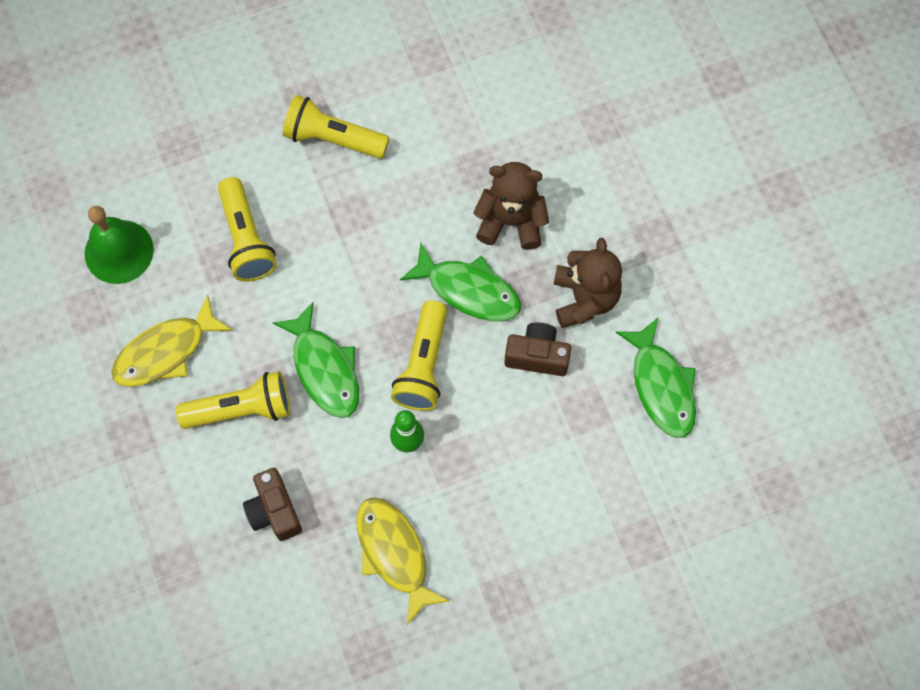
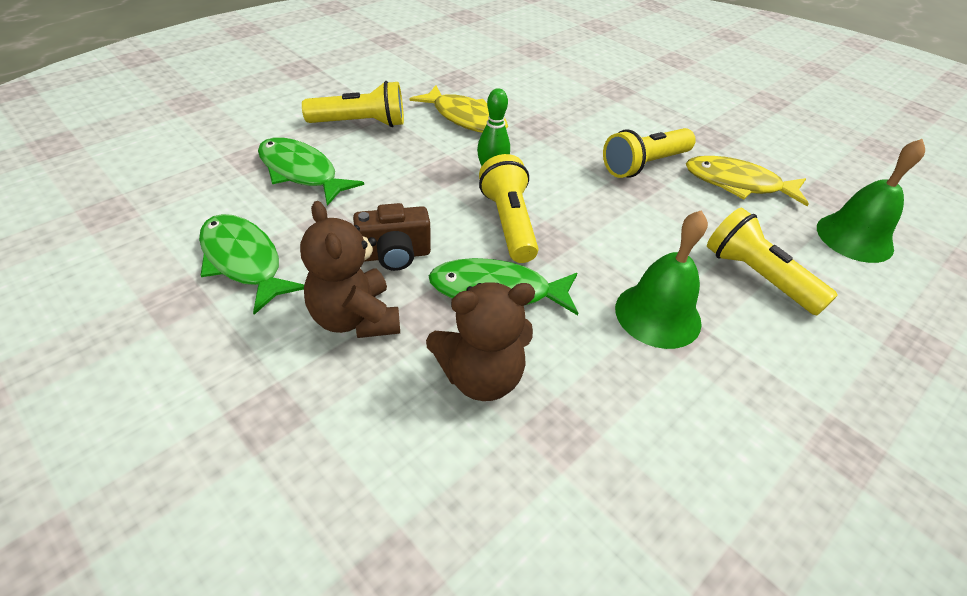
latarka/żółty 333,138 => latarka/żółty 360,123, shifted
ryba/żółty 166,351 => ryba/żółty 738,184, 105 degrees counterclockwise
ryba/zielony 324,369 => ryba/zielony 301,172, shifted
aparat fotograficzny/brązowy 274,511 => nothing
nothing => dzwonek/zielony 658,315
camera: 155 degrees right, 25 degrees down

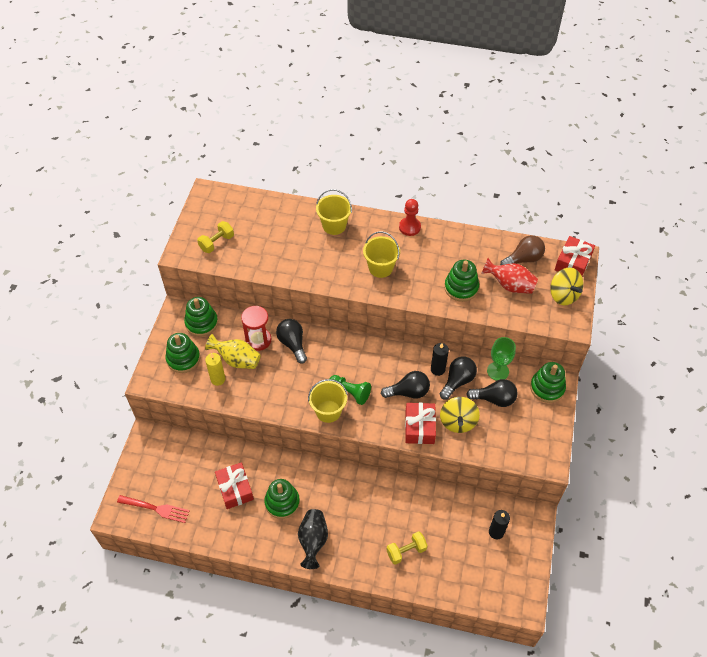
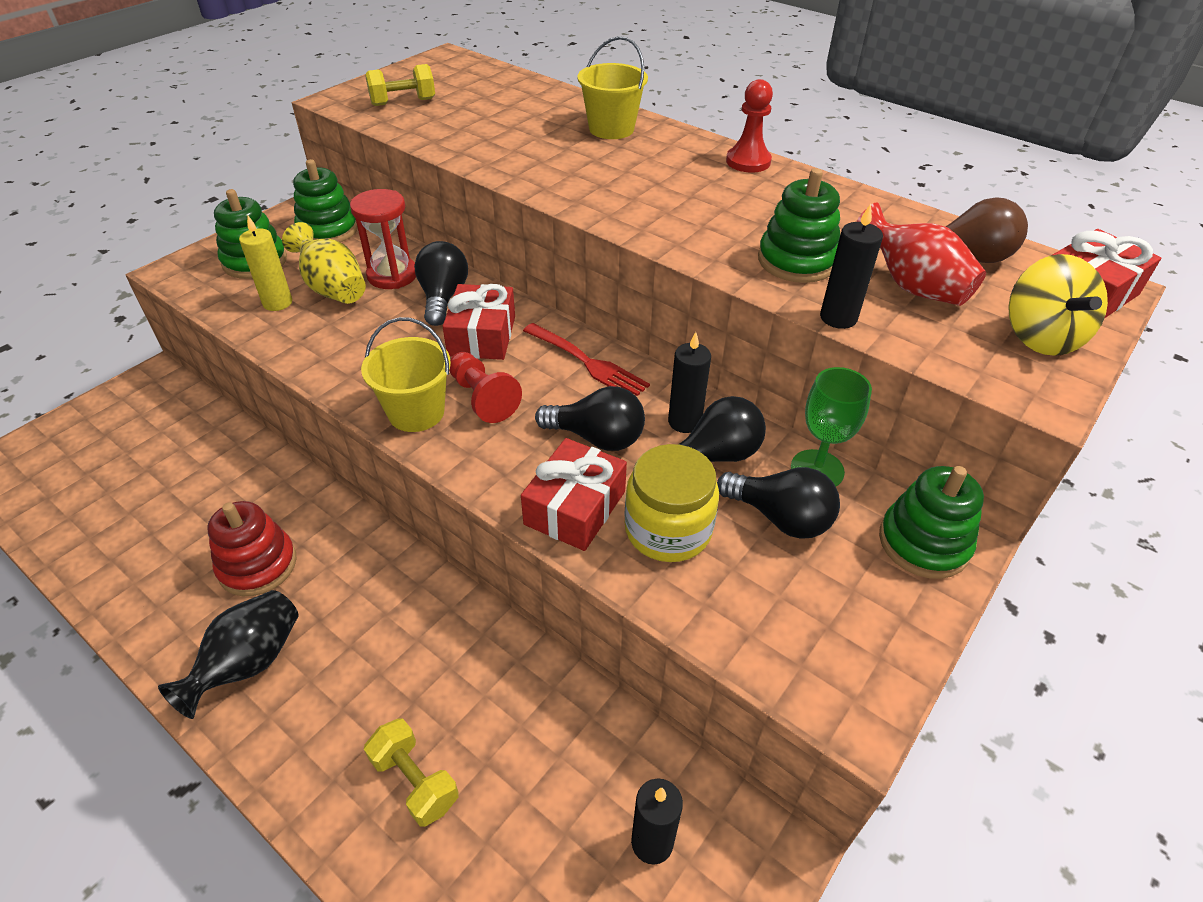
wiadro/żółty 380,268 => nothing
pionek/zielony 350,392 => pionek/czerwony 482,398
bączek/żółty 458,422 => słoik/żółty 668,529
prezent/czerwony 235,489 => prezent/czerwony 482,336, shifted
zabawka nakładanka/zielony 282,502 => zabawka nakładanka/czerwony 257,565
widelec/czerwony 156,509 => widelec/czerwony 588,363, shifted
hantel/żółty 406,551 => hantel/żółty 415,781, 45 degrees clockwise
nothing => świeca/czarny 838,318
camera: 25 degrees right, 10 degrees down

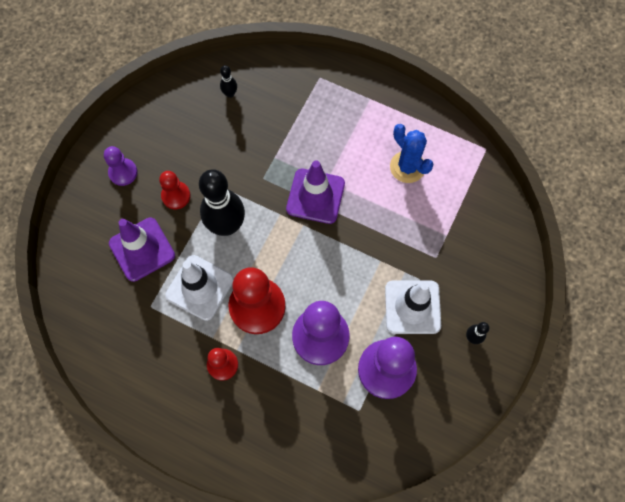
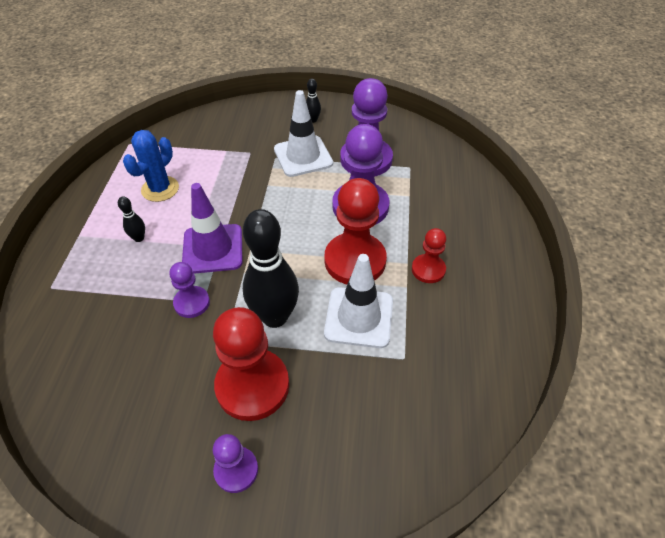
kręgiel/czarny 230,94 => kręgiel/czarny 139,238, shifted
pionek/czerwony 176,196 => pionek/czerwony 252,386, x1.86
pachołek/fioletowy 142,249 => nothing
nothing => pionek/fioletowy 192,303
camera: 110 degrees left, 20 degrees down

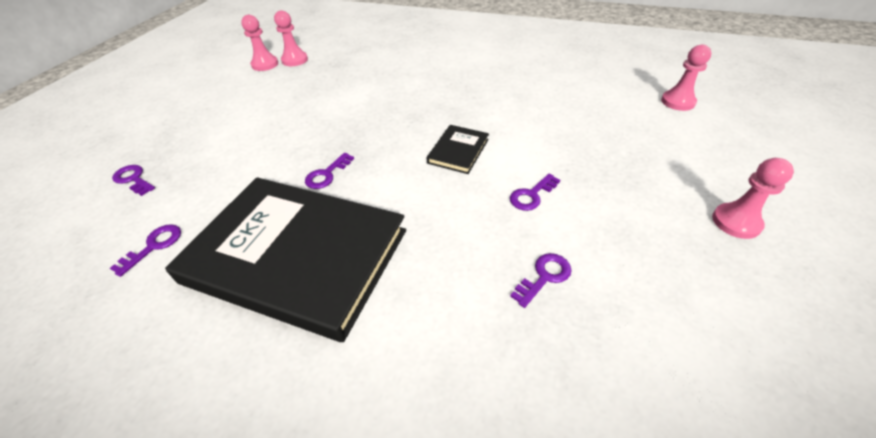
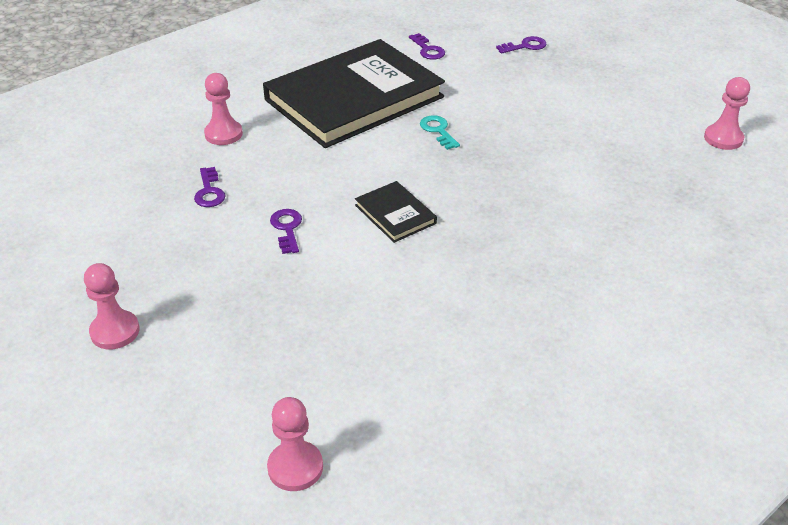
pionek/różowy 294,60 => pionek/różowy 223,134, shifted
klucz/fioletowy 327,174 => klucz/turkusowy 438,131
camera: 120 degrees right, 5 degrees down

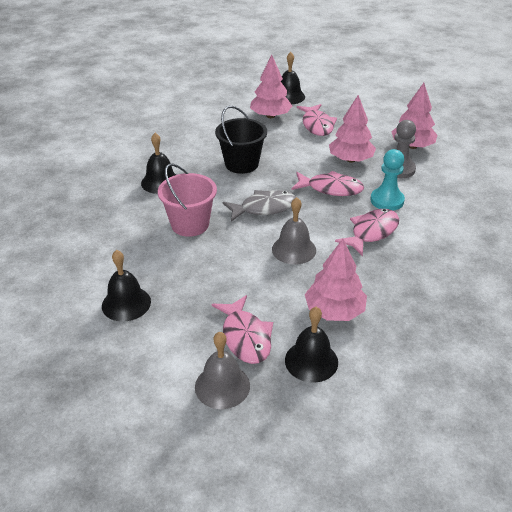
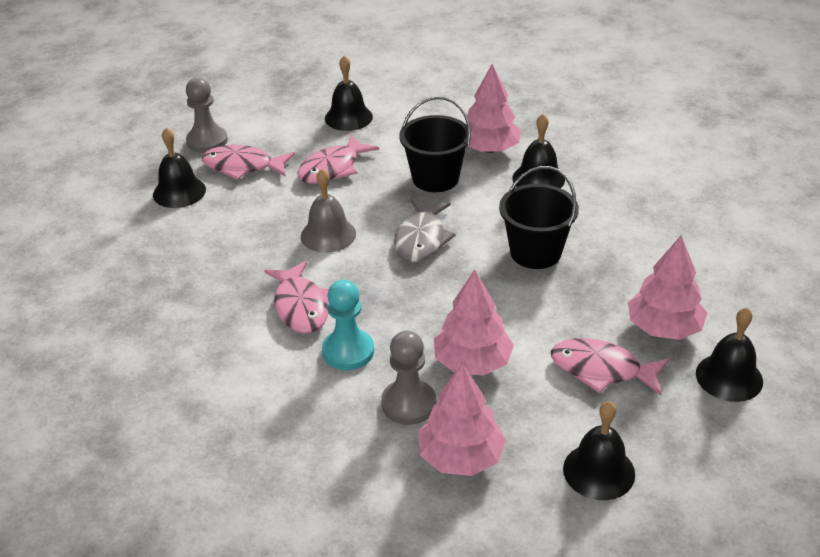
wiadro/różowy 190,224 => wiadro/czarny 435,178
ryba/różowy 331,189 => ryba/różowy 332,168, shifted
drzewko/różowy 334,311 => drzewko/różowy 489,149, shifted
dzwonek/szary 222,386 => pionek/szary 207,141
nothing => dzwonek/czarny 599,471
camera: 120 degrees right, 0 degrees up

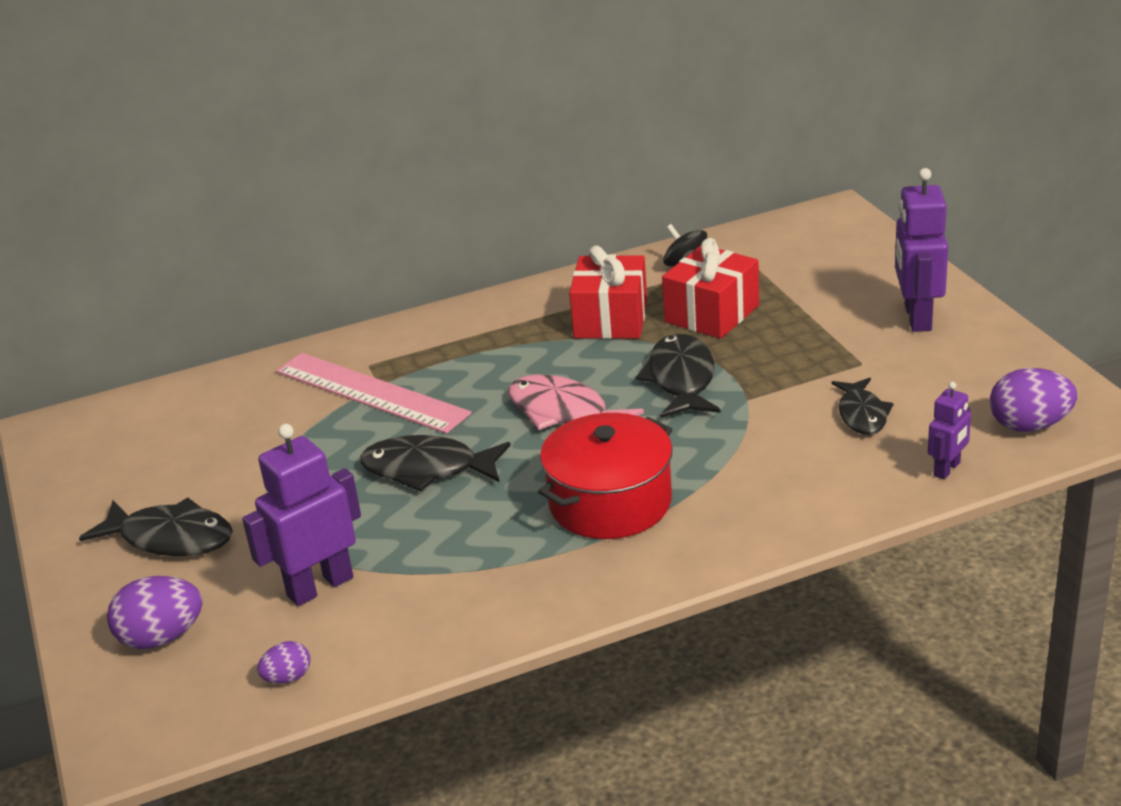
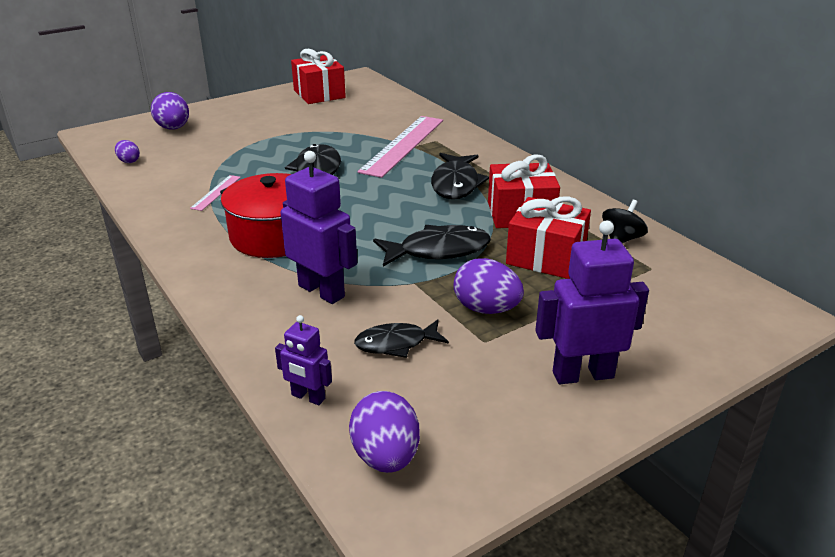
ryba/różowy 564,412 => nothing
robot/fioletowy 320,586 => robot/fioletowy 322,291, shifted
ryba/czarny 170,538 => ryba/czarny 455,184, shifted
nothing => prezent/czerwony 319,94
nothing => linijka/różowy 216,192
nothing => jajko/fioletowy 486,309
camera: 75 degrees right, 0 degrees up

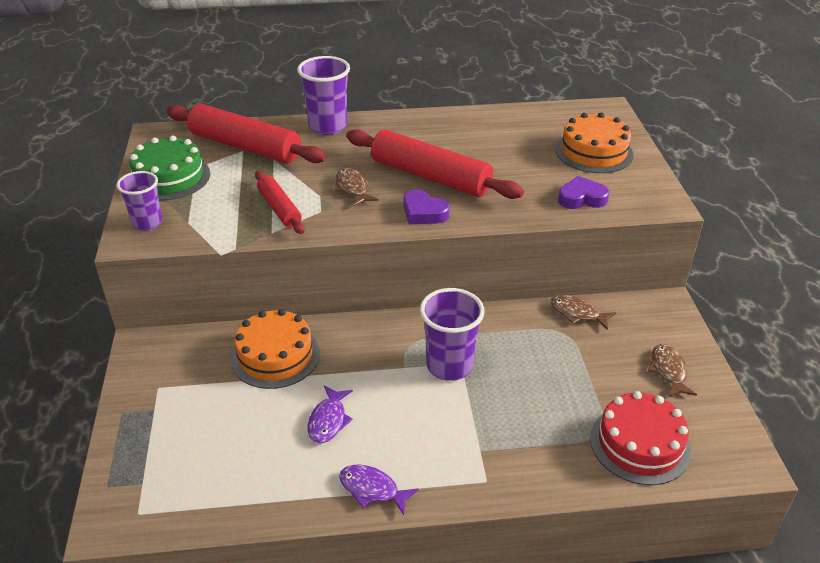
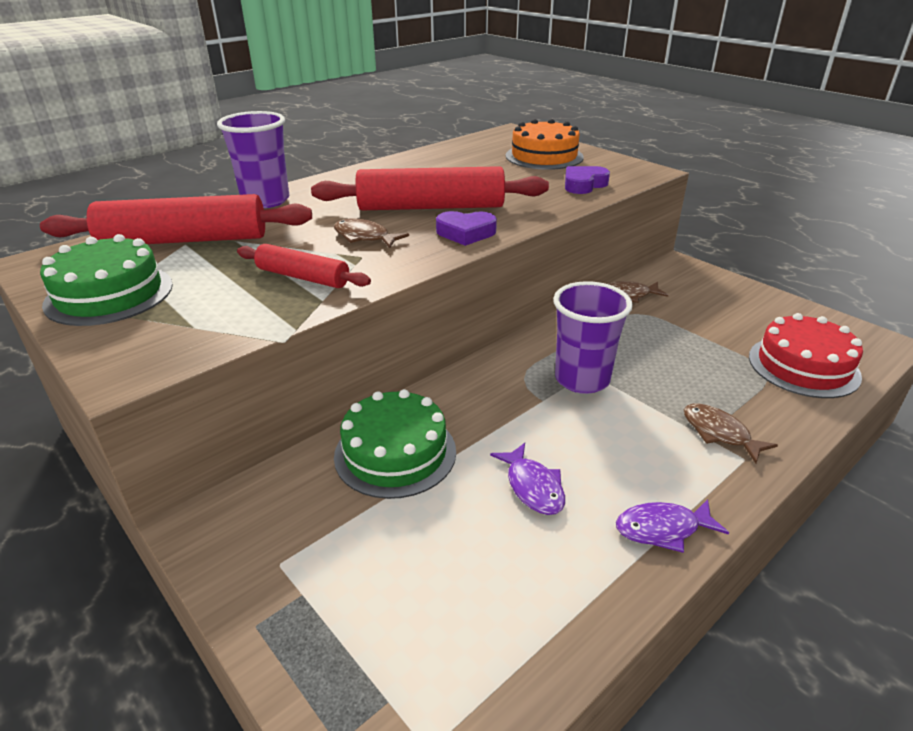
szklanka/fioletowy 147,223 => nothing
tort/pomarańczowy 275,355 => tort/zielony 395,453
ryba/brązowy 668,371 => ryba/brązowy 719,433, shifted
camera: 35 degrees left, 5 degrees down

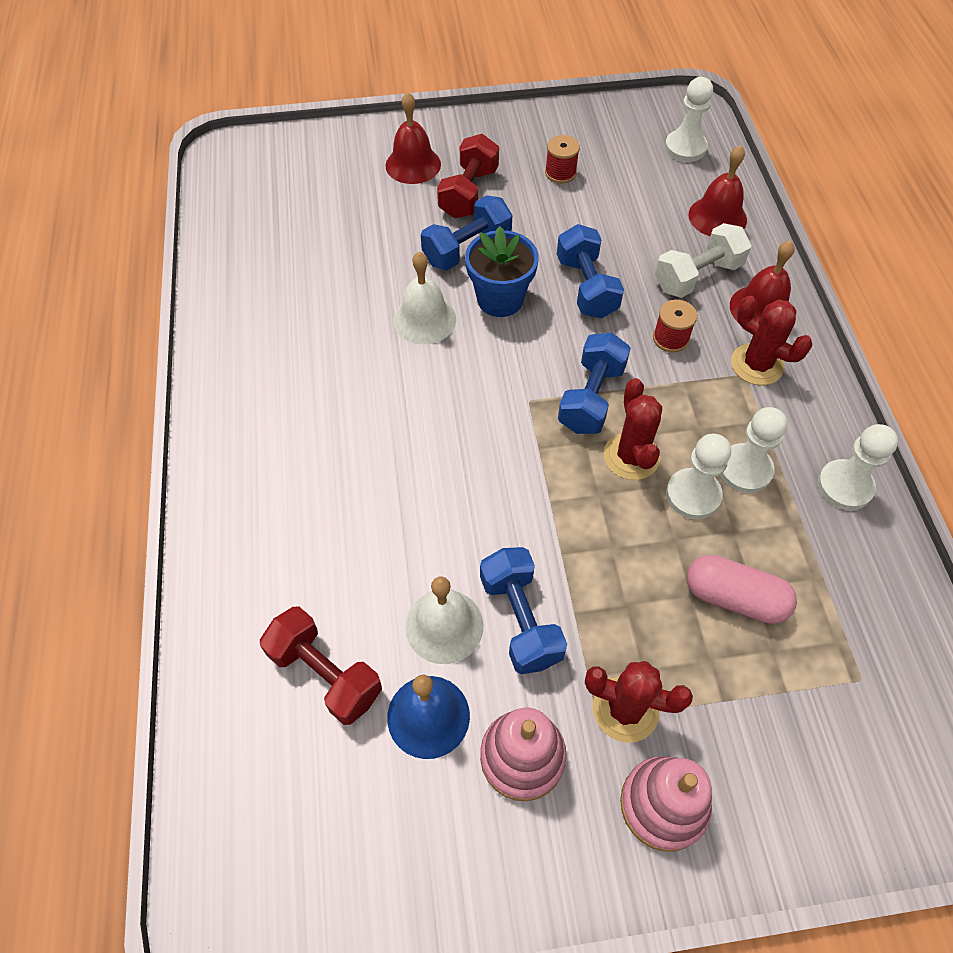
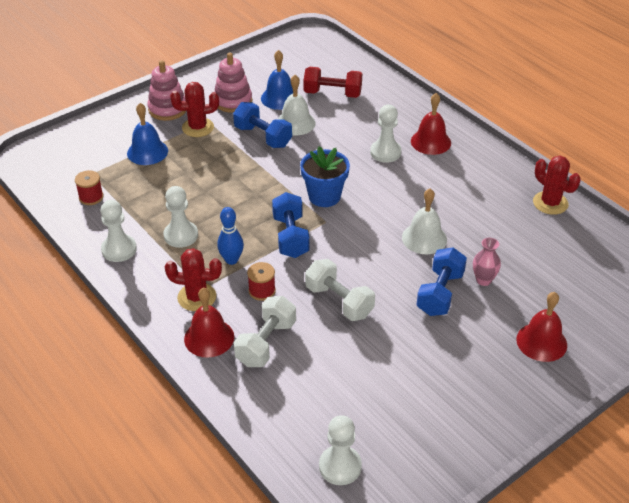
hantel/czerwony 469,193 => nothing
szpulka/czerwony 560,173 => szpulka/czerwony 91,197, shifted
dzwonek/czerwony 717,217 => dzwonek/czerwony 430,142, shifted
hantel/niebieski 586,287 => hantel/biały 339,301
doniczka/niebieski 500,299 => doniczka/niebieski 324,196, shifted
kaktus/czerwony 631,456 => kaktus/czerwony 550,203, shifted
pionek/biały 693,495 => pionek/biały 385,152, shifted
kapsułka/różowy 734,598 => nothing
nothing => dzwonek/niebieski 147,152
nothing => kręgiel/niebieski 231,260
nothing => wazon/różowy 483,280
camera: 150 degrees right, 15 degrees down

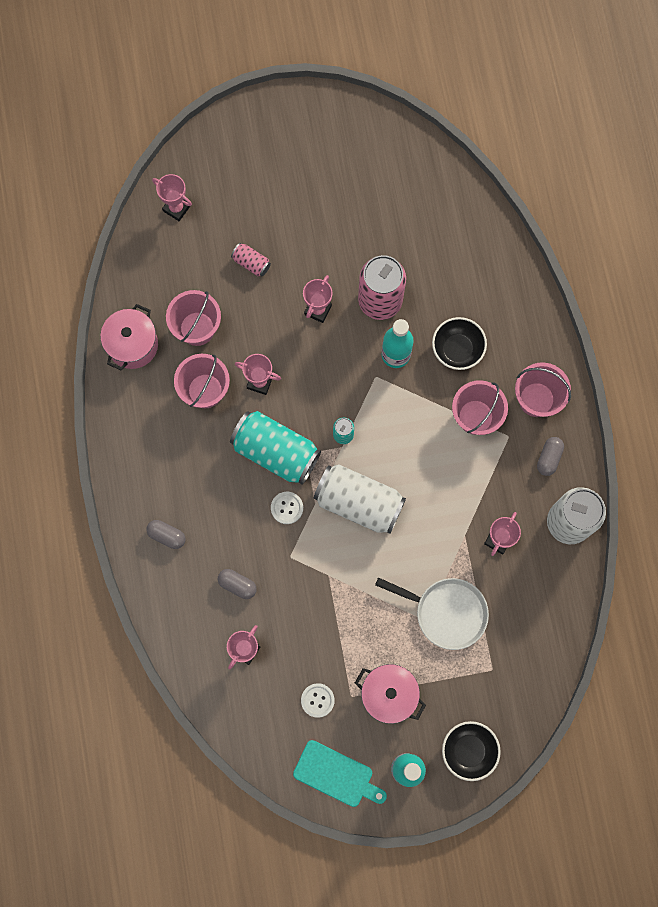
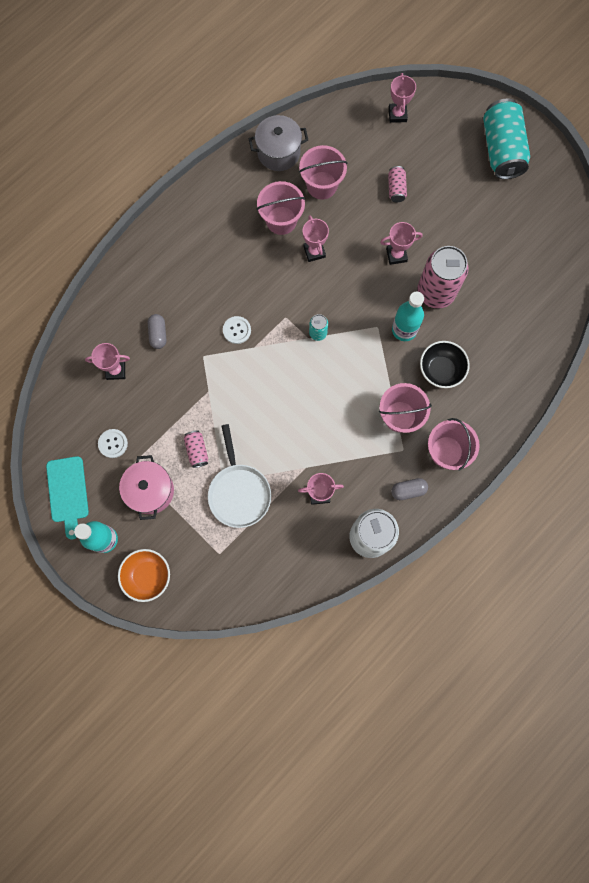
garnek/różowy 132,345 => garnek/szary 278,152
puszka/turkusowy 276,452 => puszka/turkusowy 501,149, shifted
puszka/biały 359,503 => nothing
kapsułka/szary 167,535 => nothing
miska/czarny 468,750 => miska/pomarańczowy 147,576
nothing => puszka/różowy 197,450
camera: 55 degrees right, 0 degrees up

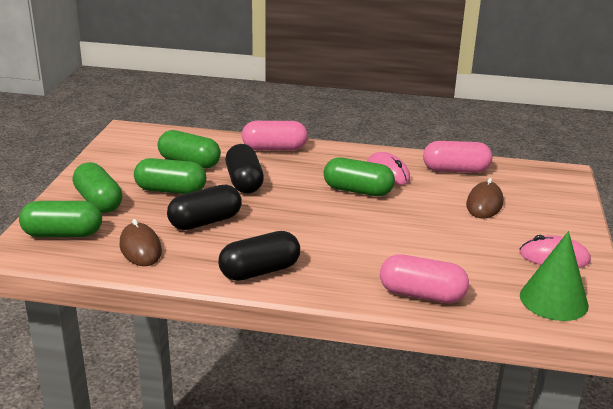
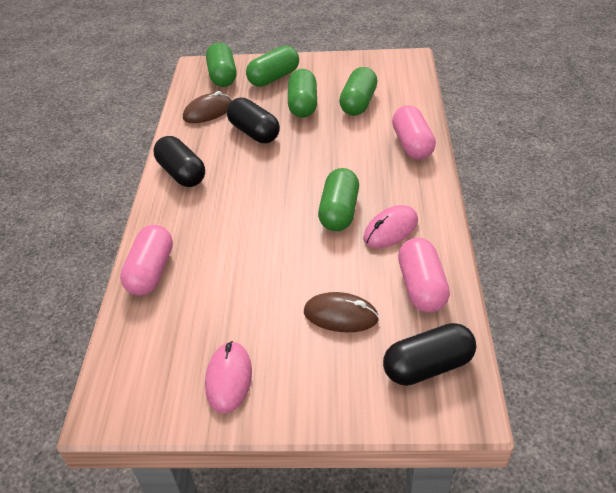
kapsułka/czarny 244,182 => kapsułka/czarny 428,366, shifted
stożek/zielony 553,300 => nothing
camera: 85 degrees right, 15 degrees up

